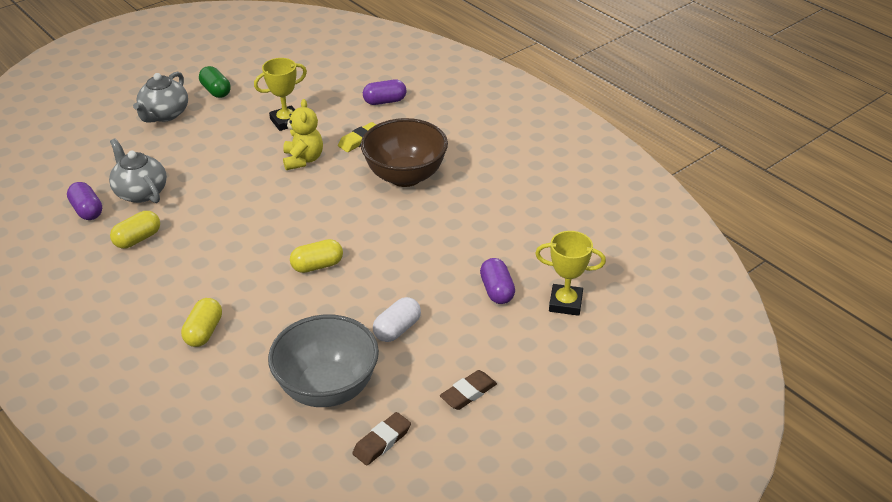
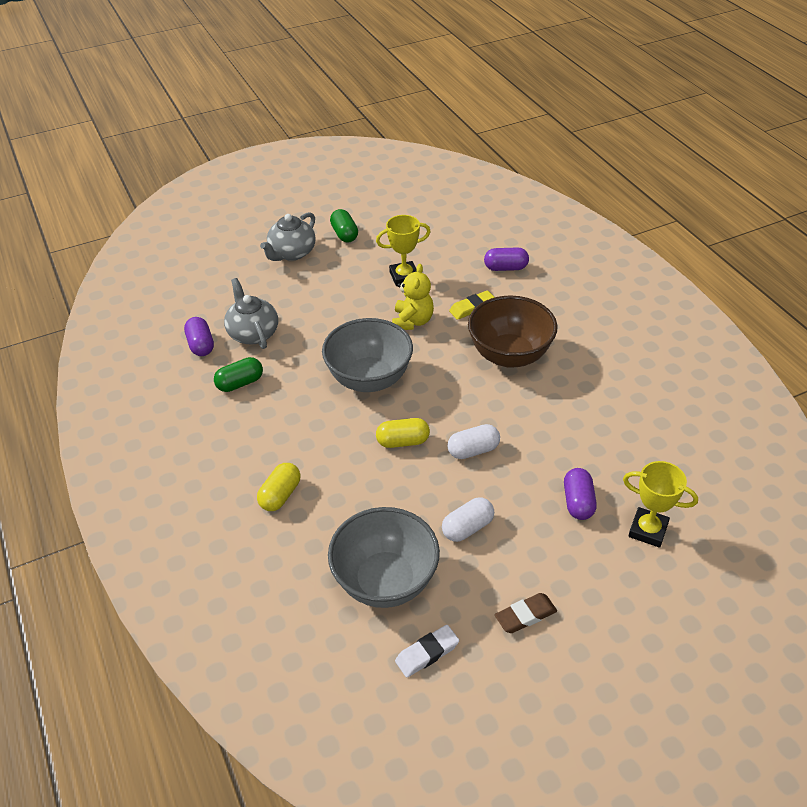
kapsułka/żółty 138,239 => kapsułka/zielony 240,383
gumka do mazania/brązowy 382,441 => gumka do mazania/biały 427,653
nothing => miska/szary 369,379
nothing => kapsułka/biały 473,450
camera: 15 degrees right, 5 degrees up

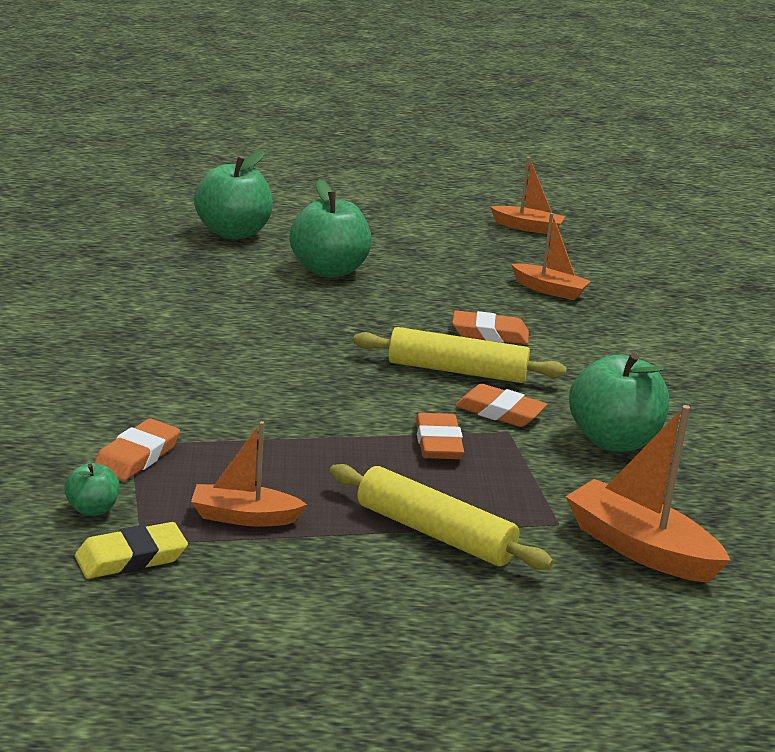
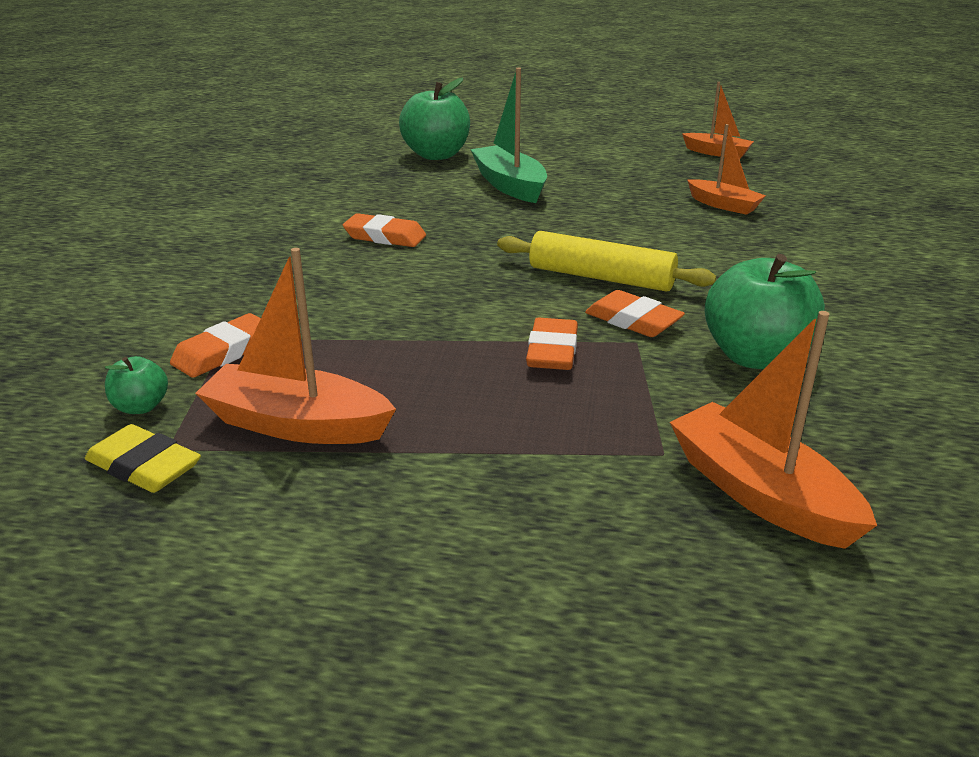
jabłko/zielony 329,270 => łódka/zielony 510,185
gumka do mazania/pomarańczowy 490,334 => gumka do mazania/pomarańczowy 385,236, shifted
łódka/pomarańczowy 244,517 => łódka/pomarańczowy 297,424, x1.55
wałek do ciasta/żółty 434,533 => nothing
gumka do mazania/żółty 131,557 => gumka do mazania/żółty 144,466, 45 degrees clockwise
camera: 15 degrees right, 5 degrees up

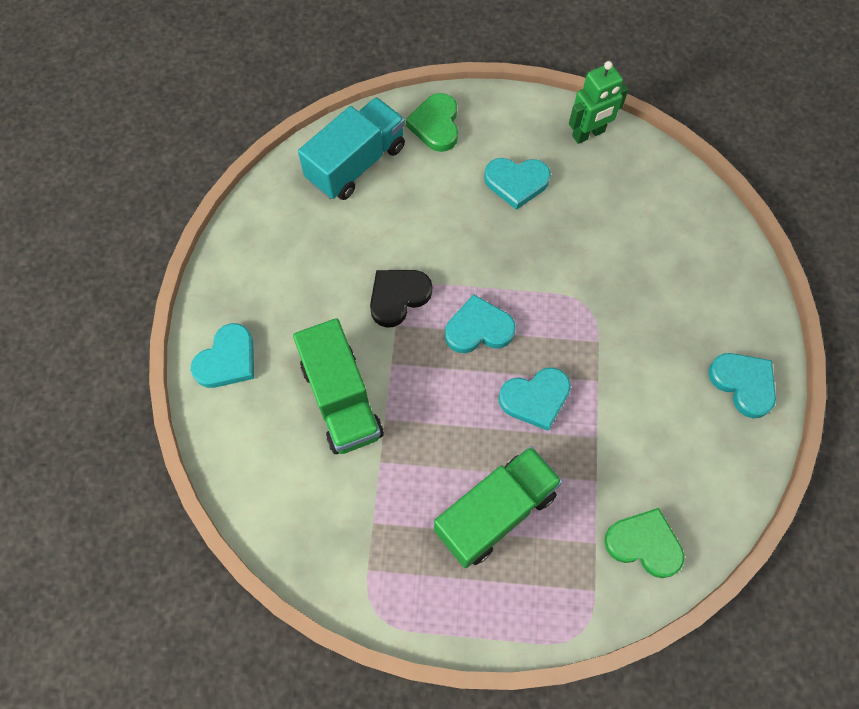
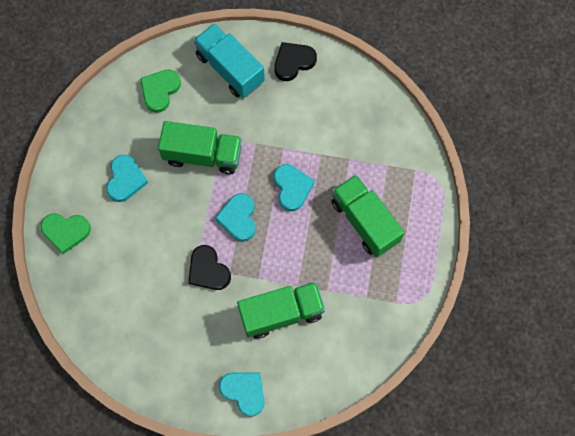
robot/zielony 588,134 => nothing
ciężarówka/turkusowy 356,163 => ciężarówka/turkusowy 230,69, shifted
serce/turkusowy 743,384 => serce/czarny 293,62
serce/zielony 644,544 => serce/zielony 160,91, shifted
nothing => ciężarówka/zielony 203,155
camera: 85 degrees left, 5 degrees up

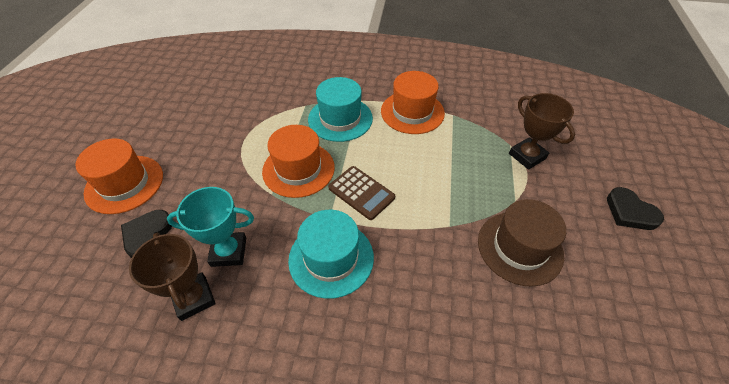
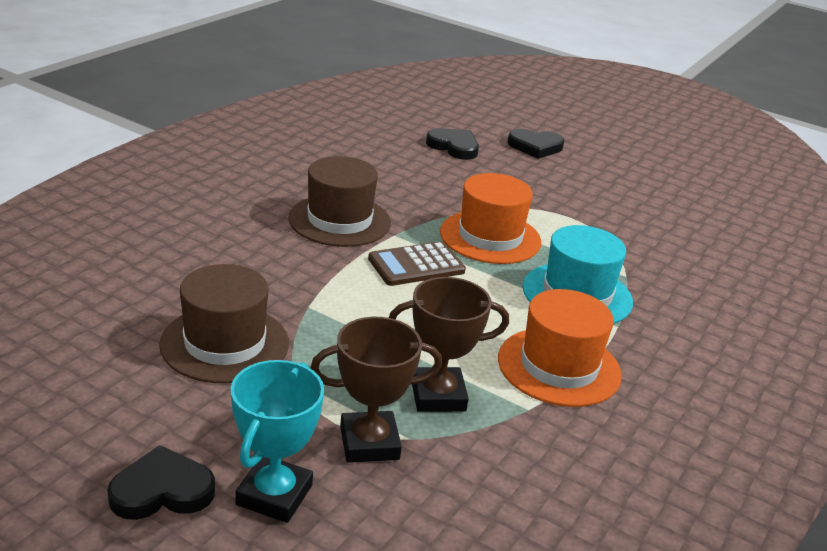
kapelusz/pomarańczowy 124,184 => serce/czarny 535,147
puchar/turkusowy 229,251 => puchar/turkusowy 274,495, shifted
kapelusz/turkusowy 331,258 => kapelusz/brązowy 339,220
puchar/brązowy 194,298 => puchar/brązowy 438,395, shifted
camera: 110 degrees right, 20 degrees down

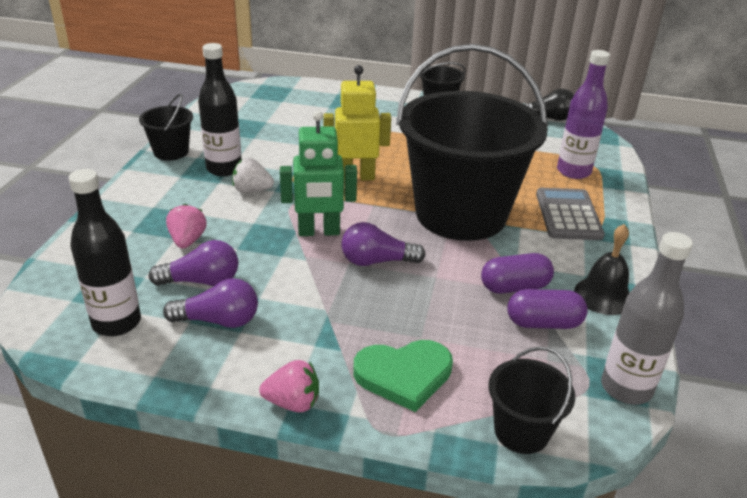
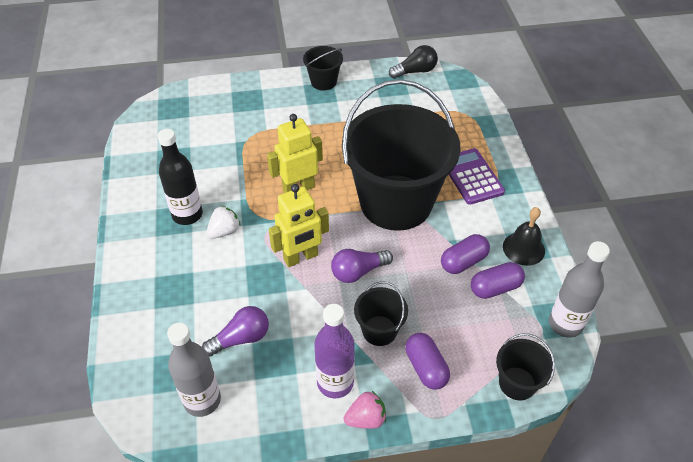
butelka/fioletowy 573,171 => butelka/fioletowy 335,383, shifted
wiadro/czarny 171,152 => wiadro/czarny 379,330, shifted
robot/zielony 319,232 => robot/żółty 301,257
truskawka/biały 252,190 => truskawka/biały 224,231, 150 degrees clockwise
butelka/czarny 116,323 => butelka/szary 202,400
kalkulator/szary 568,215 => kalkulator/fioletowy 471,177
truskawka/różowy 187,241 => nothing
żarówka/fioletowy 218,321 => nothing
serce/zielony 404,375 => kapsułka/fioletowy 426,367
camera: 20 degrees left, 15 degrees up

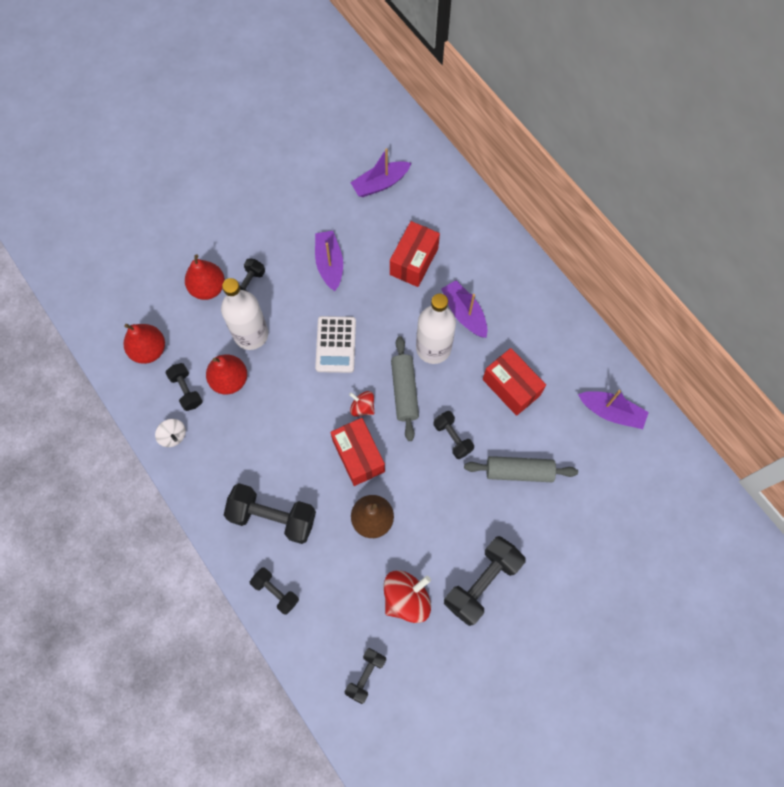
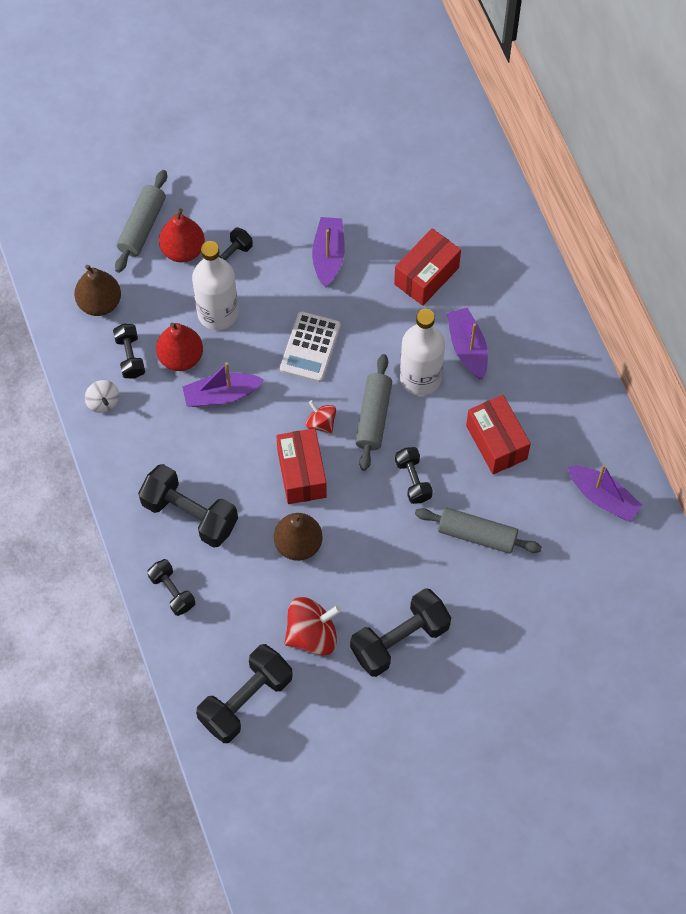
łódka/fioletowy 380,183 => łódka/fioletowy 221,395, shifted
gruszka/czerwony 149,350 => gruszka/brązowy 99,303
hantel/czarny 366,675 => hantel/czarny 245,700, x1.76
nothing => wałek do ciasta/szary 142,226
camera: 15 degrees right, 5 degrees down

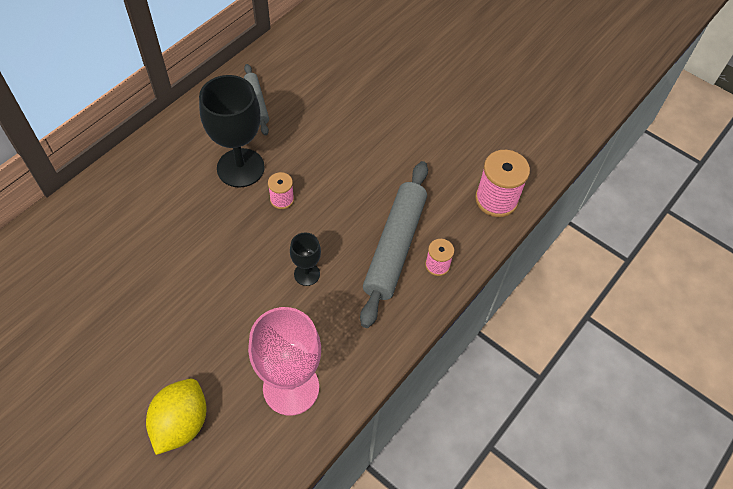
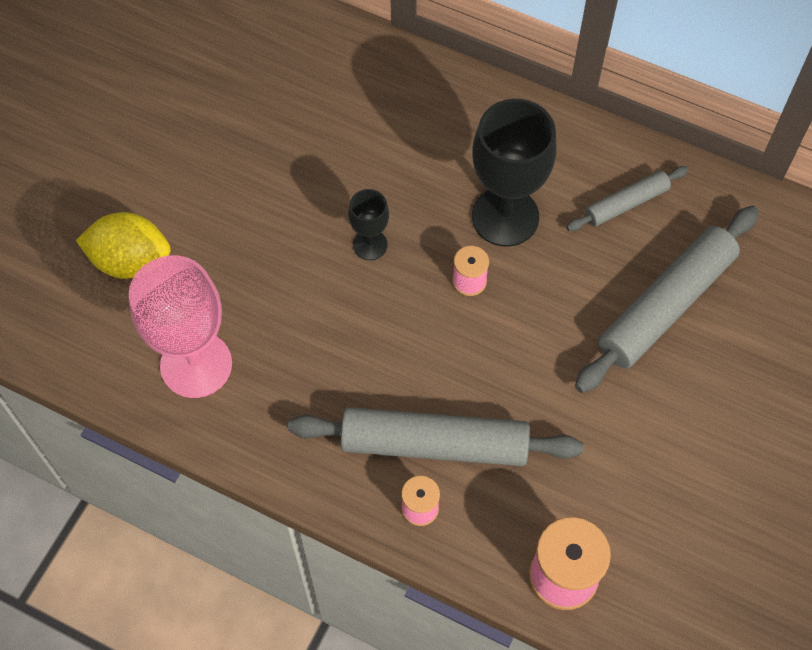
kielich/czarny 307,274 => kielich/czarny 370,245, shifted
nothing => wałek do ciasta/szary 665,305
camera: 80 degrees right, 5 degrees up

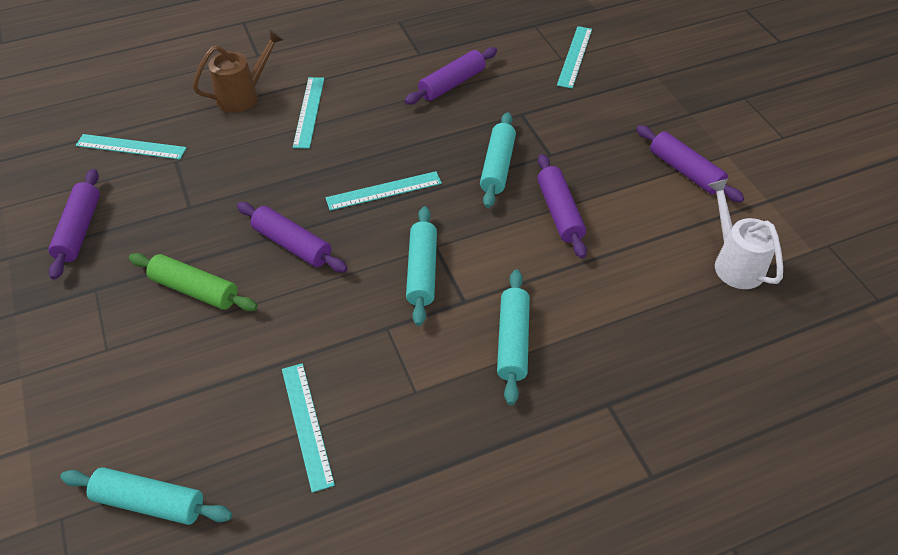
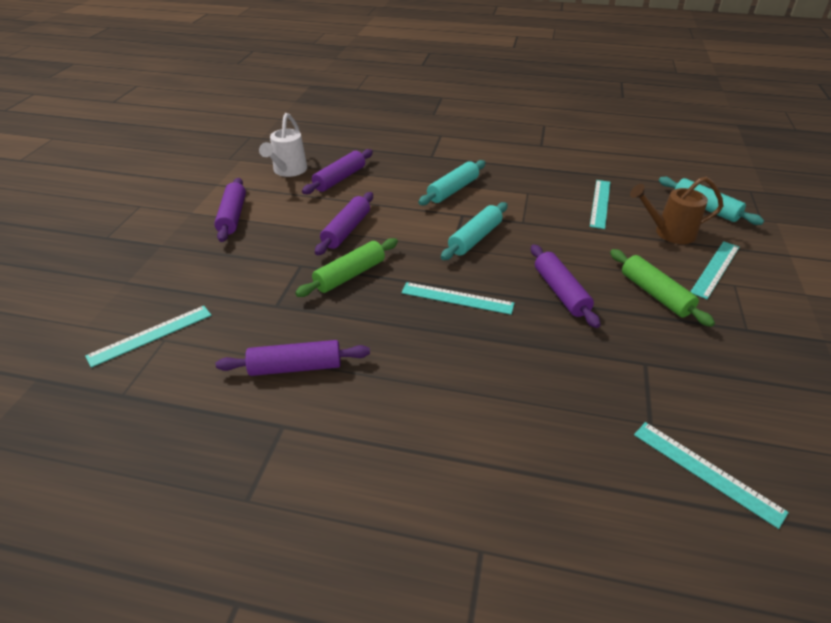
konewka/brązowy 243,96 => konewka/brązowy 669,233, shifted
linijka/turkusowy 309,112 => linijka/turkusowy 715,269, shifted
wałek do ciasta/turkusowy 497,166 => wałek do ciasta/zielony 350,275
wałek do ciasta/fioletowy 79,230 => wałek do ciasta/fioletowy 339,179, shifted
camera: 145 degrees left, 10 degrees down

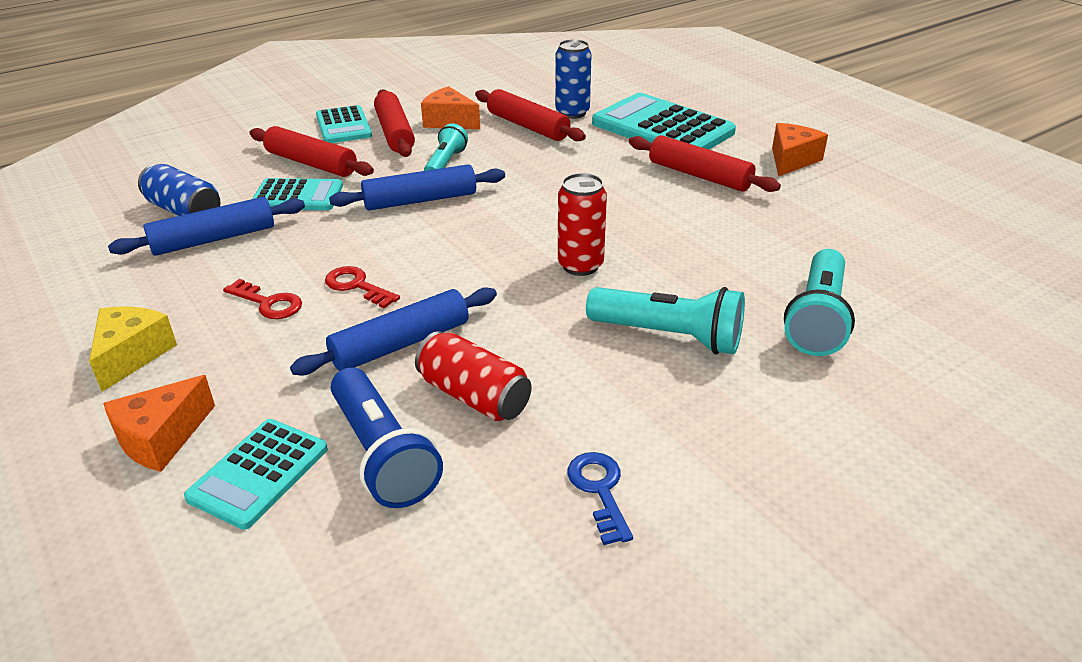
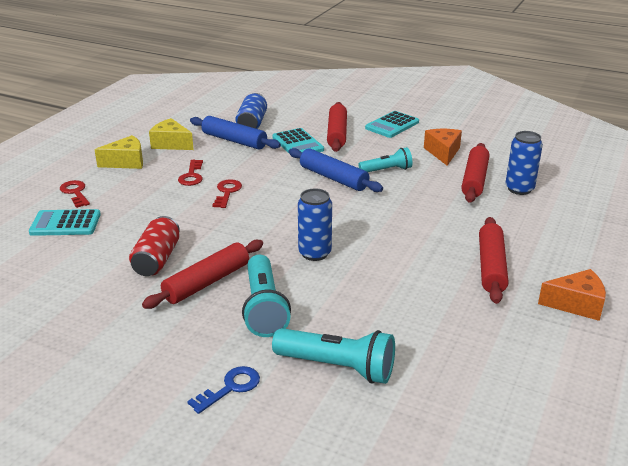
wałek do ciasta/czerwony 394,133 => wałek do ciasta/czerwony 207,282, shifted
kalkulator/turkusowy 662,128 => nothing
puszka/czerwony 580,265 => puszka/niebieski 314,253
latarka/turkusowy 817,319 => latarka/turkusowy 338,367, 150 degrees counterclockwise
wałek do ciasta/niebieski 401,344 => nothing
latarka/niebieski 383,455 => nothing
ser/pomarańczowy 161,438 => klucz/czerwony 75,192
klucz/niebieski 599,490 => klucz/niebieski 230,388, shifted
nothing => ser/żółty 171,144
camera: 60 degrees right, 5 degrees down

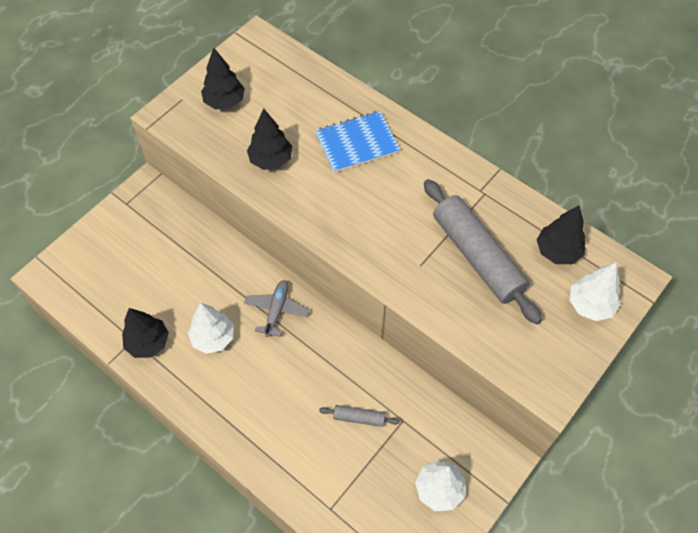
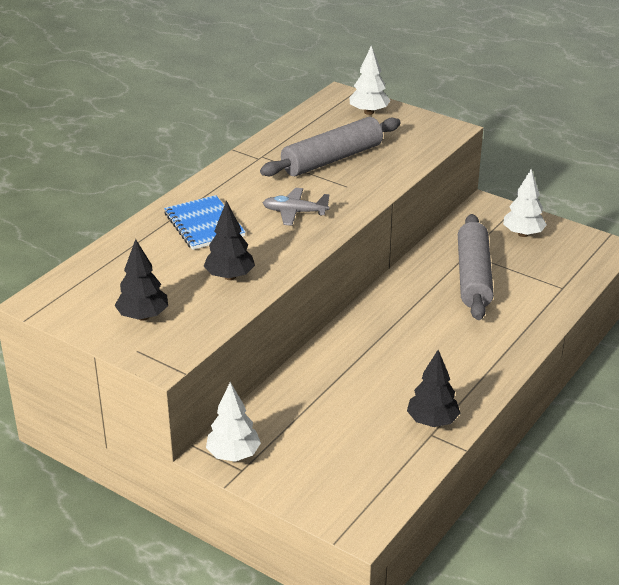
drzewko/czarny 557,251 => nothing
samolot/szary 276,310 => samolot/szary 295,212, shifted
drzewko/biały 213,338 => drzewko/biały 233,455, shifted
wałek do ciasta/szary 359,418 => wałek do ciasta/szary 473,276, x2.31
camera: 95 degrees left, 25 degrees down

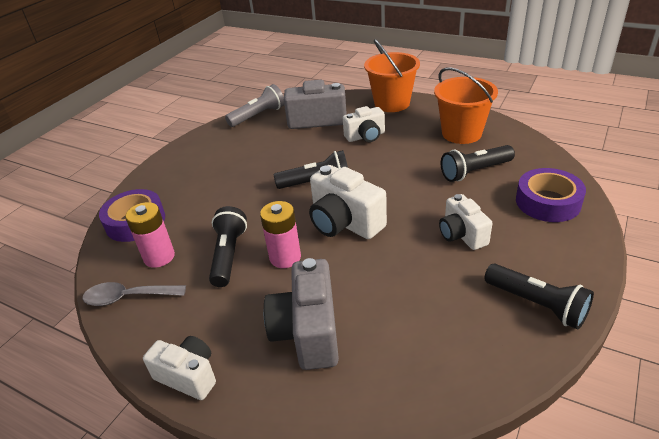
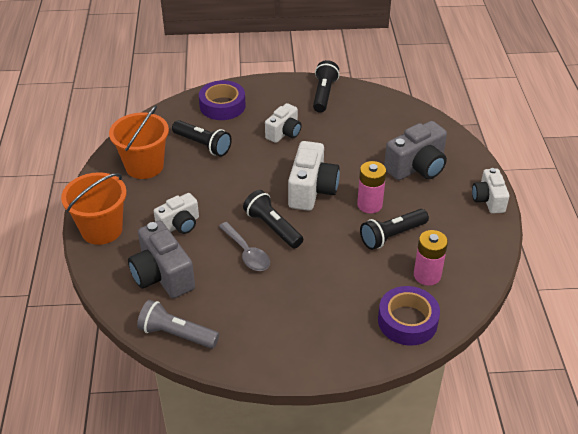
aparat fotograficzny/biały 365,136 => aparat fotograficzny/biały 179,225, 105 degrees clockwise
łyżka/szary 128,297 => łyżka/szary 246,253, shifted
camera: 125 degrees left, 5 degrees up

